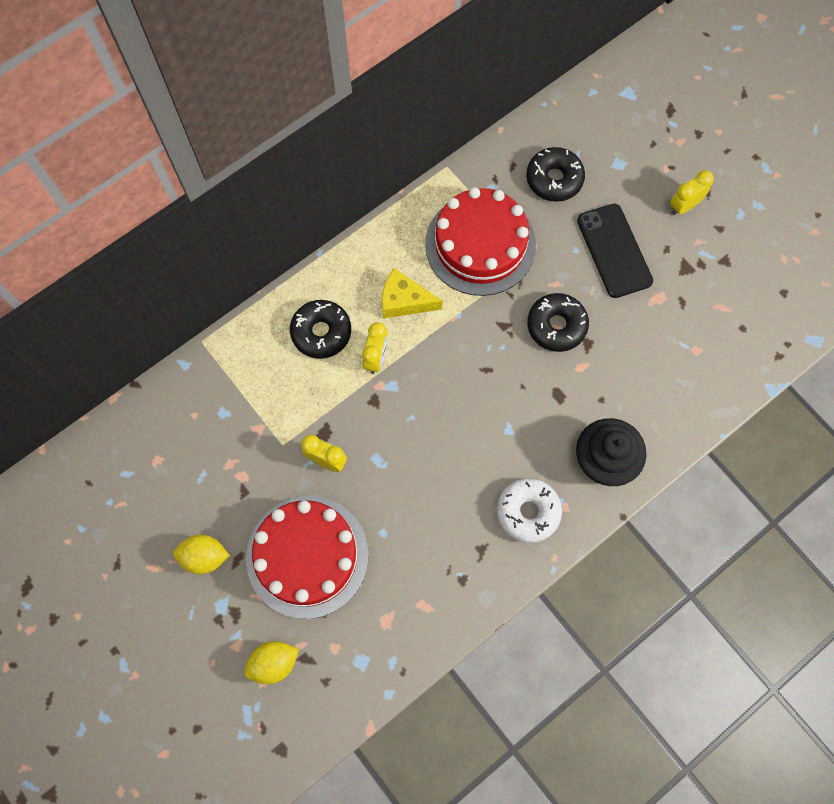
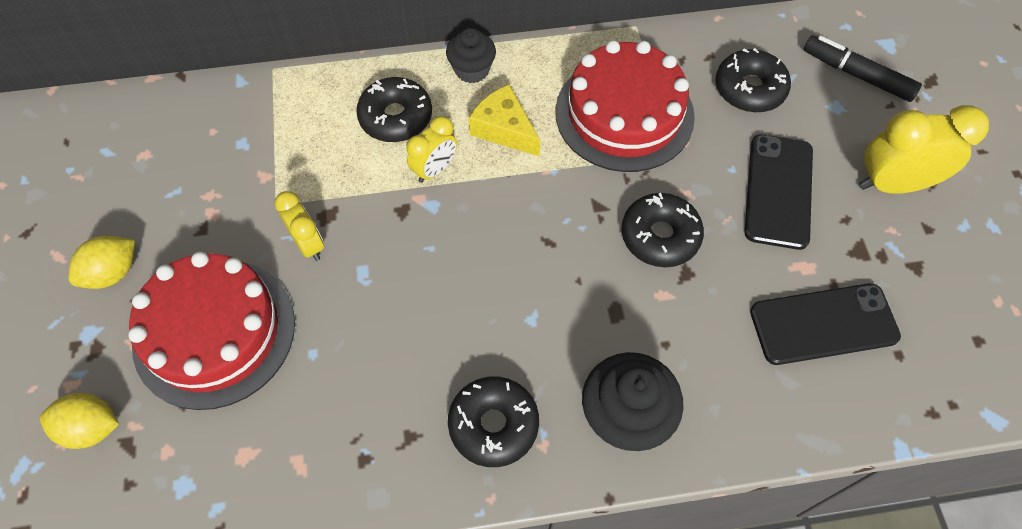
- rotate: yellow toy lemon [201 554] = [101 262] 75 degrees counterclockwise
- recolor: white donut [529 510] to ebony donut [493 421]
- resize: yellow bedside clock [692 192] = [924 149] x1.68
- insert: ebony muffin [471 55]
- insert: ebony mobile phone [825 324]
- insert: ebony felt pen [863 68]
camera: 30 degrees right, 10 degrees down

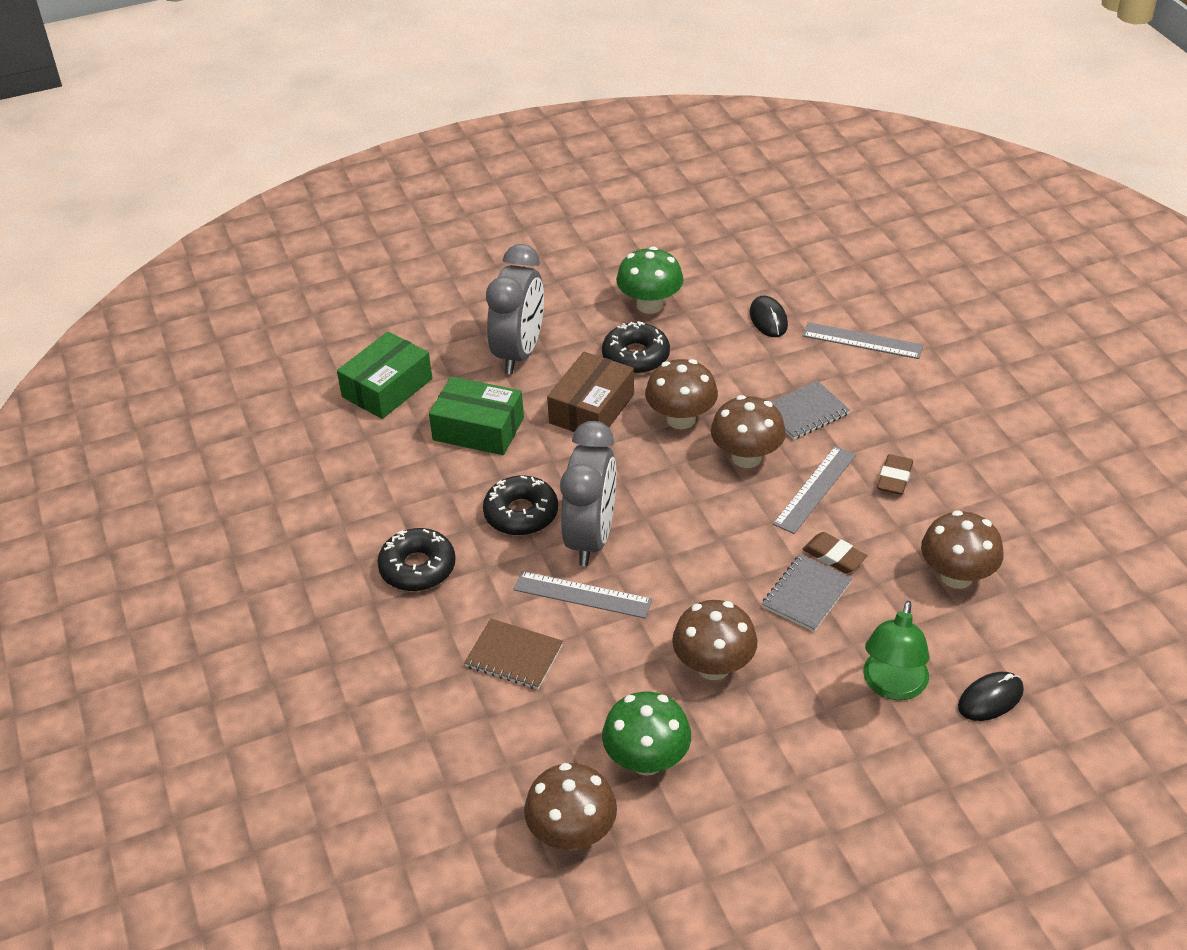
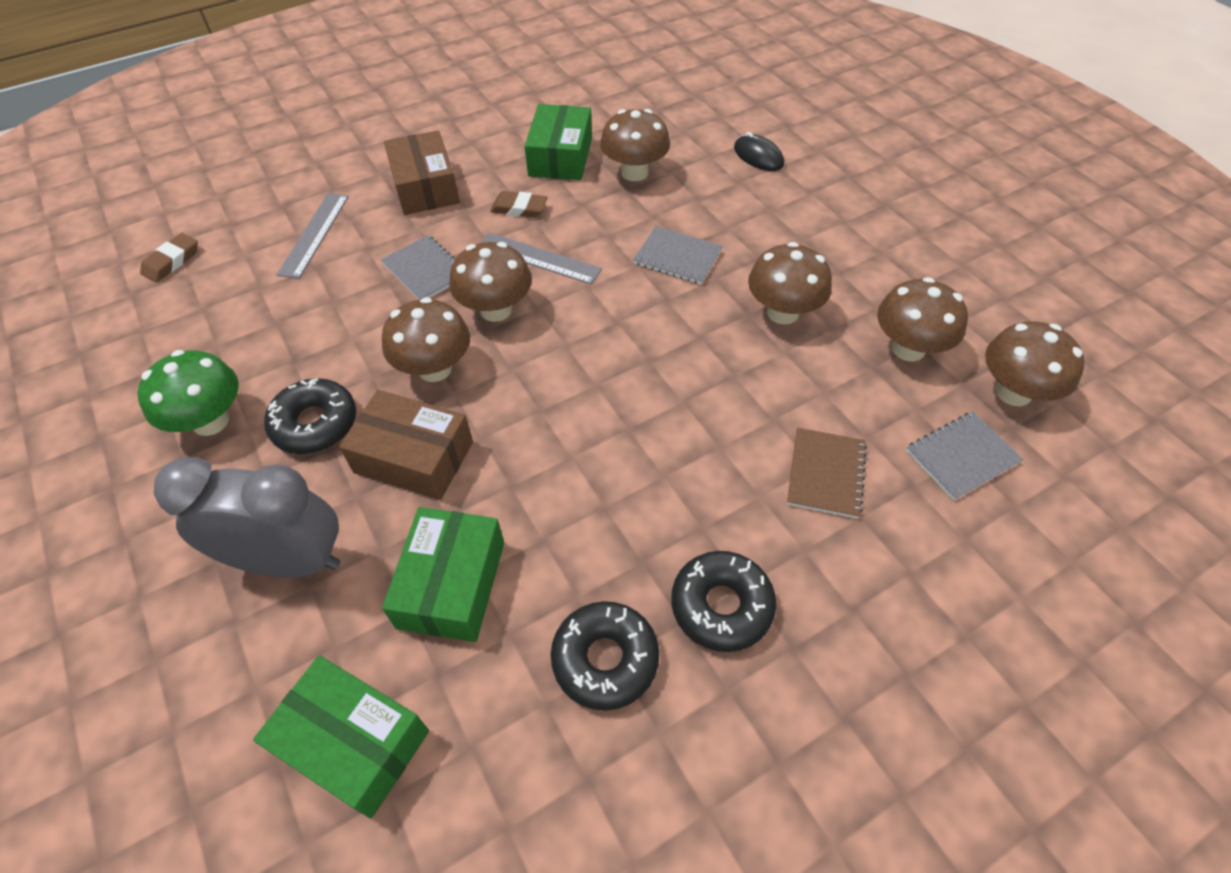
- move: ebony donut [520 506] to [605 656]
- delete: ash-grey ruler [582 594]
- delete: ash-grey bedside clock [588 493]
- recolor: leaf-green mushroom [646 734] to dark brown mushroom [922 319]
- delete: ebony computer mouse [769 316]
- move: dark brown gum eraser [835 552] to [169 258]
- delete: leaf-green reading lamp [896 650]
- insert: dark brown package [422 172]
- insert: leaf-green package [558 142]
- insert: ash-grey exercise book [964 456]
camera: 100 degrees left, 10 degrees up

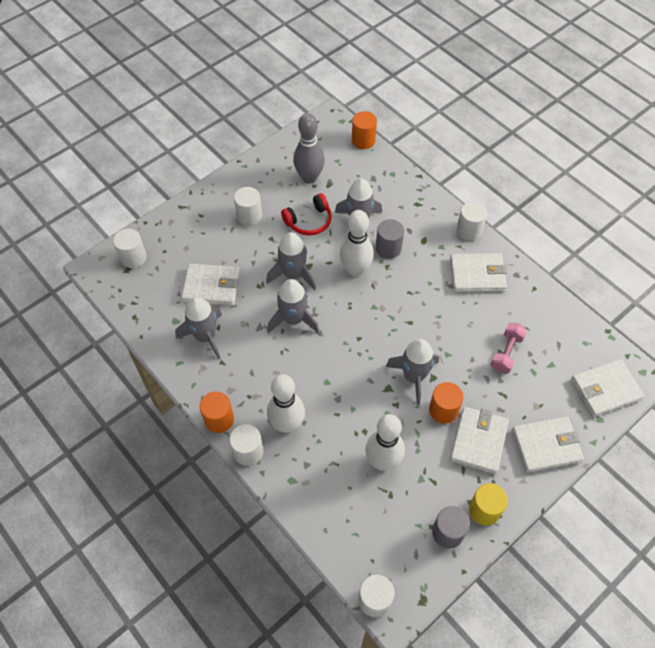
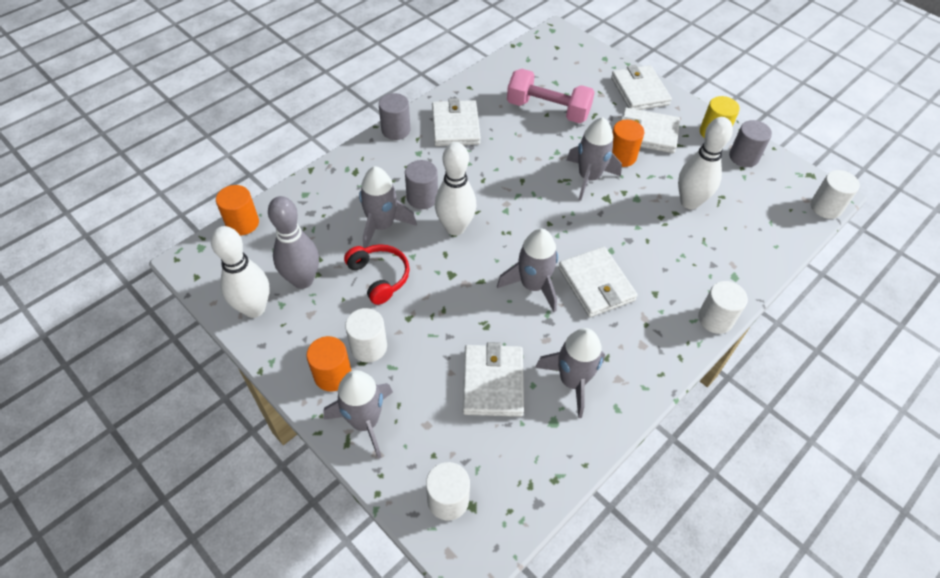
- move: orange-coloured cylinder [217 412] to [328 364]
- move: ash-grey toy rocket [291 261] to [358 414]
- move: white tenpin [286 403] to [240 272]
- recolor: white cylinder [471 221] to ash-grey cylinder [395 116]
- resize: rose-pink dumbbell [509 348] = [551 96] x1.62
- move: white billfold [607 388] to [598 282]
camera: 95 degrees left, 5 degrees down

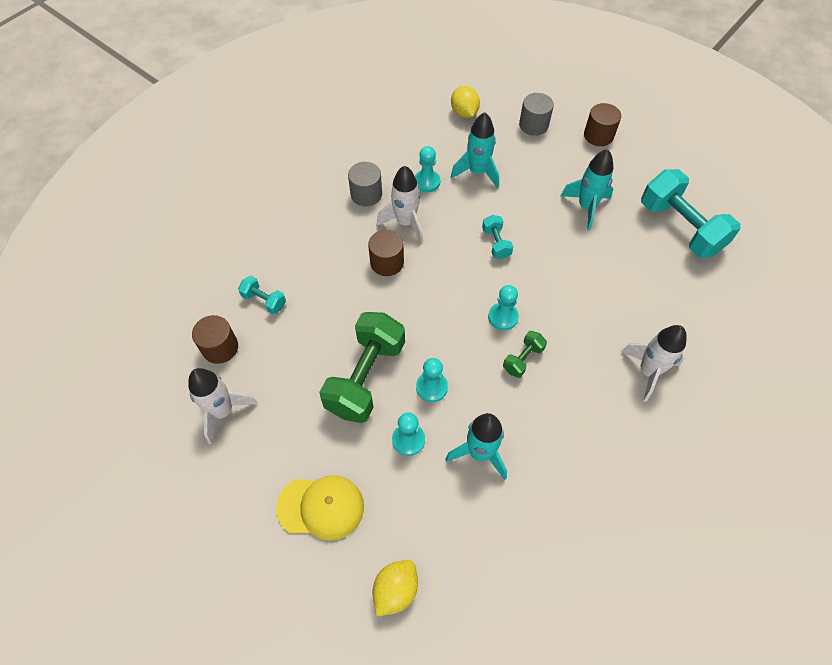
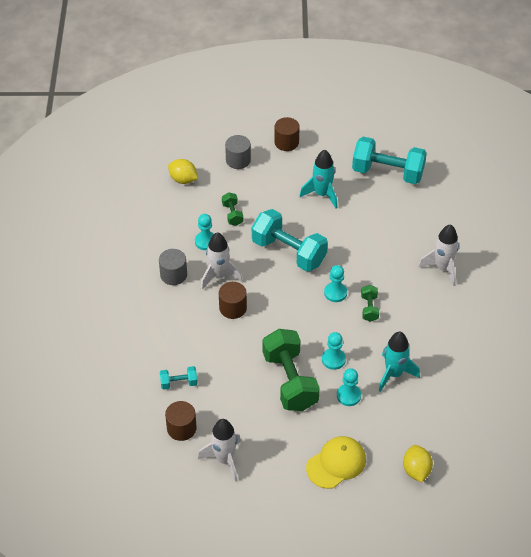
- replace: aqua toy rocket [475 150] to leaf-green dumbbell [232 209]
- resize: aqua dumbbell [497 237] = [290 240] x2.16
camera: 40 degrees left, 10 degrees down

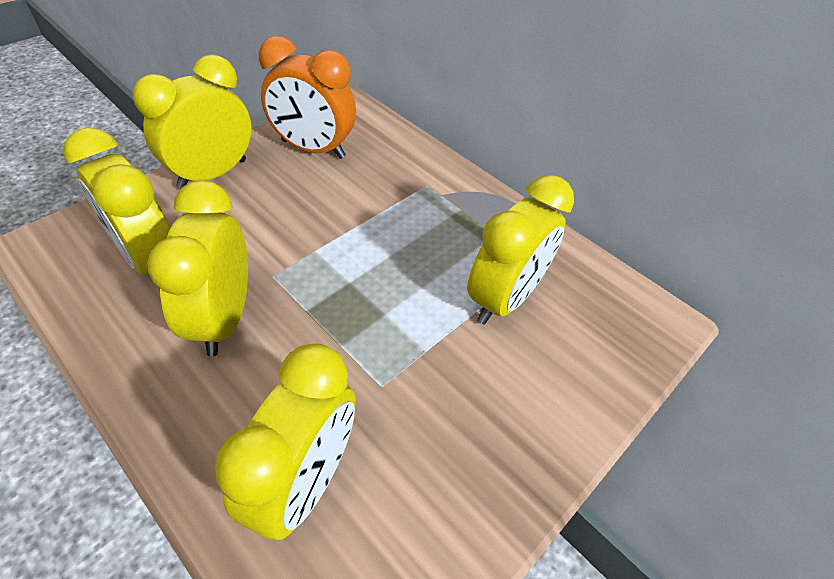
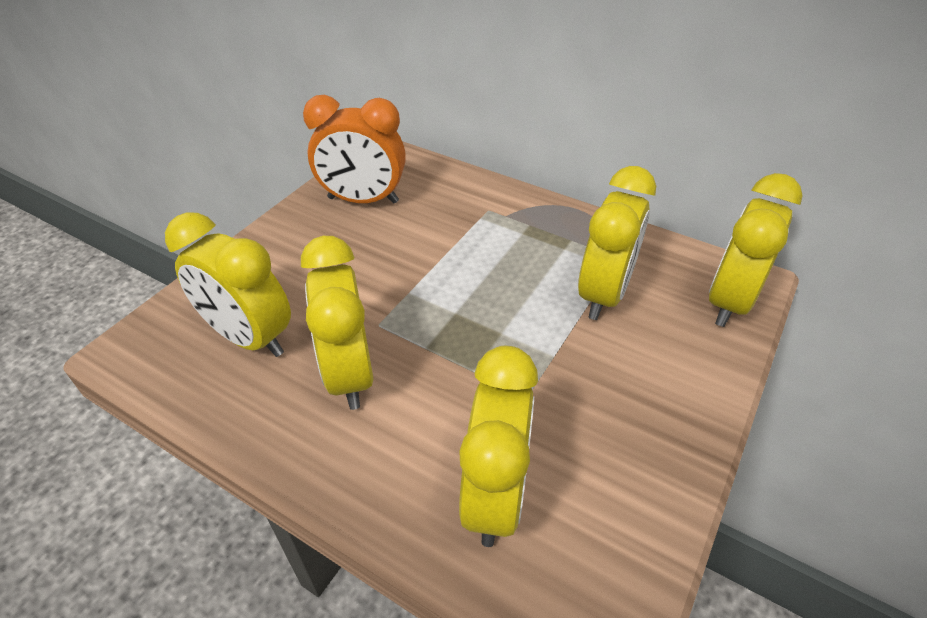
- move: yellow bedside clock [192 121] to [756 250]
camera: 10 degrees left, 5 degrees down

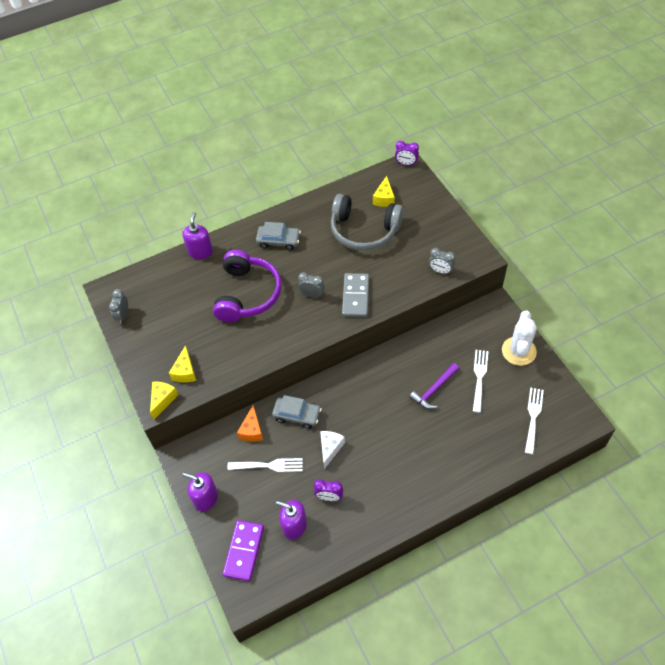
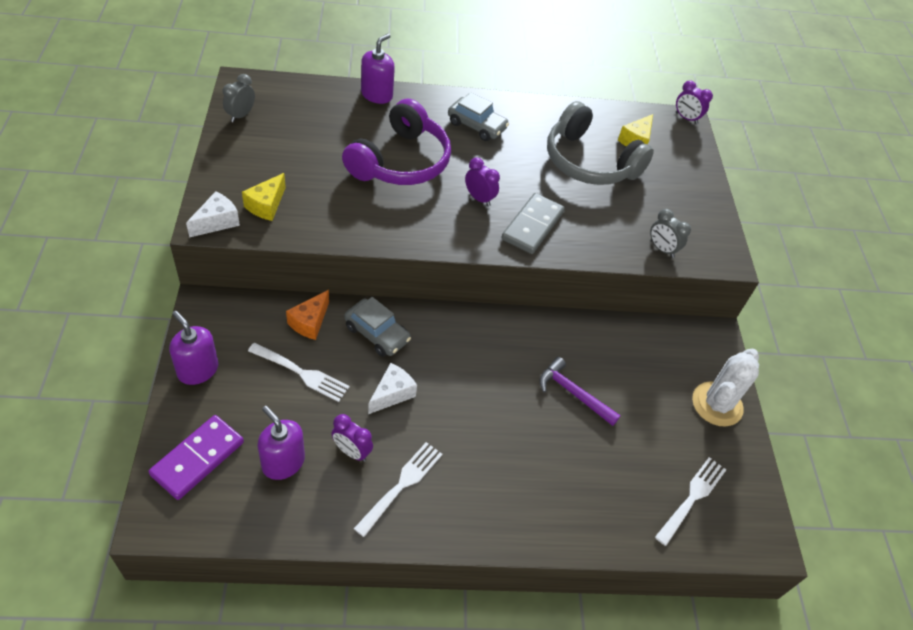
- recolor: yellow cheese [164 401] to white cheese [213 214]
- recolor: ash-grey bedside clock [311 285] to purple bedside clock [482 182]
- rotate: purple claw hammer [434 386] = [580 391] 60 degrees clockwise
- move: white dinner fork [480 381] to [398 489]
camera: 15 degrees right, 5 degrees down

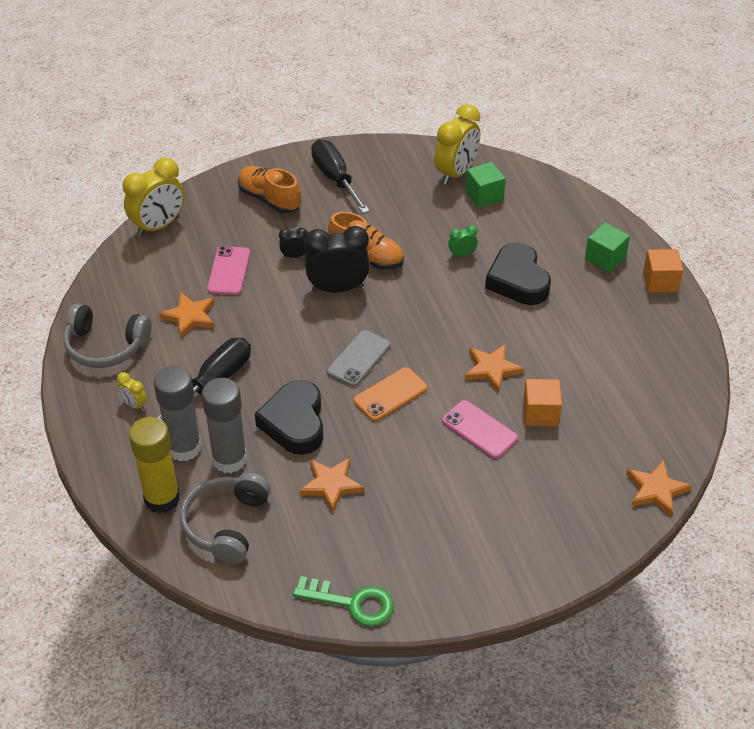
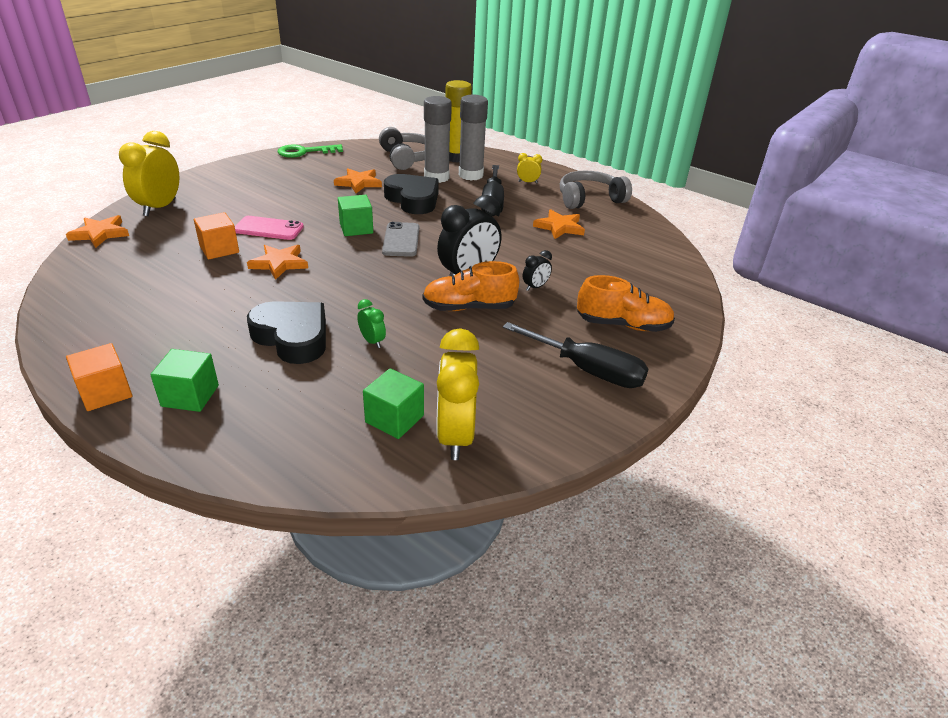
- move: yellow bedside clock [154 197] to [149 173]
- delete: rose-pink mobile phone [228 270]
- replace: orange-coloured mobile phone [390 394] to leaf-green cube [355 215]
- rotate: leaf-green bedside clock [463 241] = [371 323] 75 degrees counterclockwise
camera: 145 degrees right, 10 degrees down

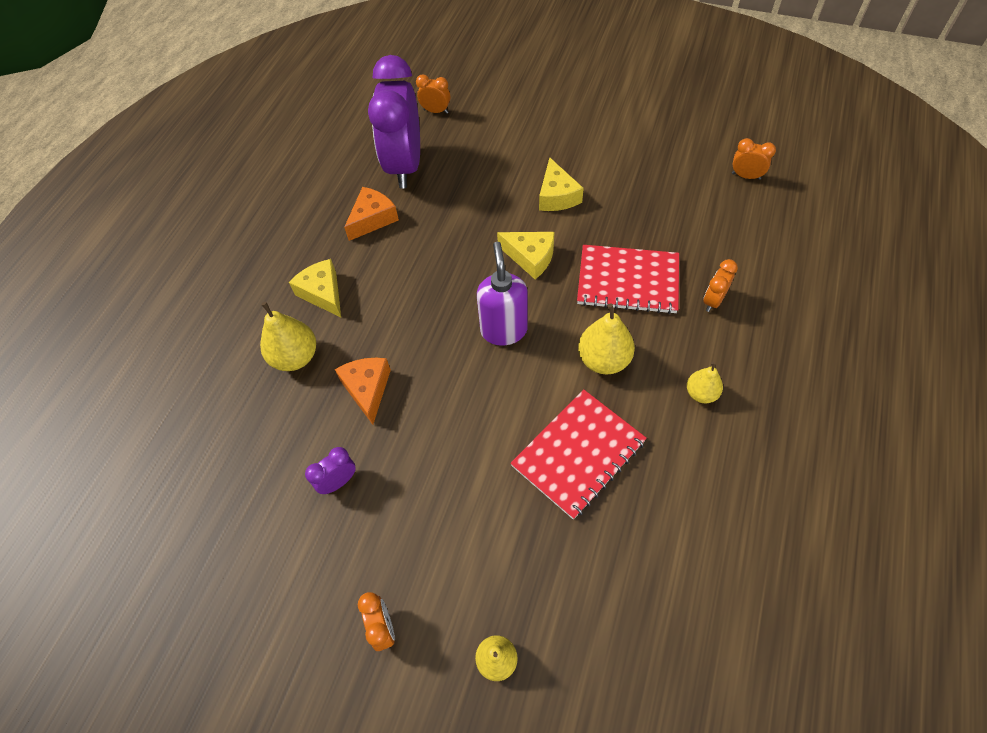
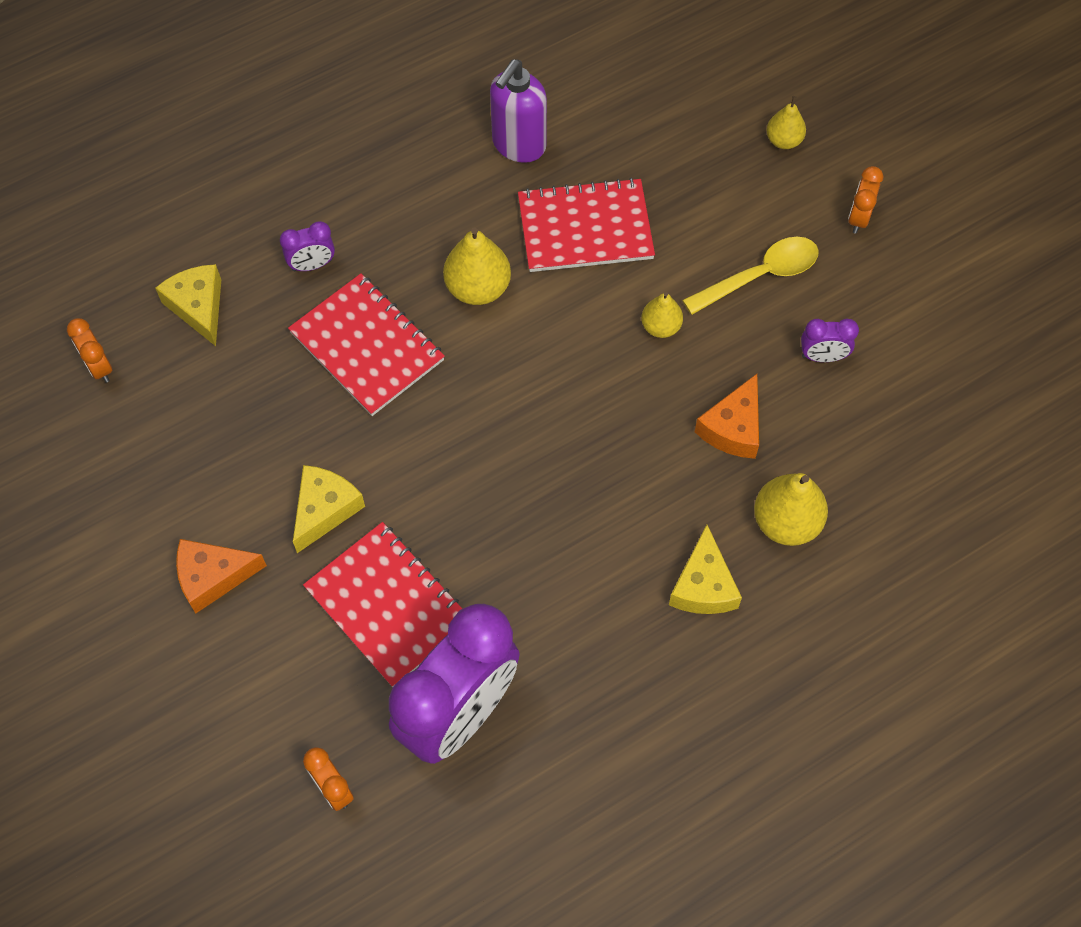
- move: orange-coloured cheese [371 214] to [221 576]
- move: purple soap dispenser [502 294] to [518 111]
- move: yellow cheese [525 255] to [188 305]
- move: yellow pear [705 382] to [662 315]
- recolor: orange-coloured bedside clock [720 285] to purple bedside clock [307 246]
- insert: red exercise book [382 604]
- insert: yellow teaspoon [750 276]
camera: 145 degrees left, 5 degrees up

